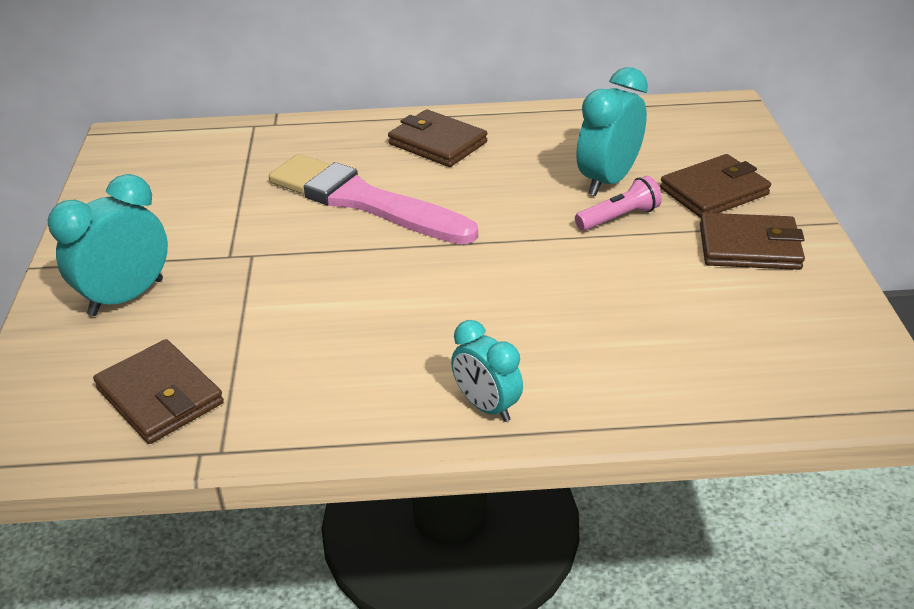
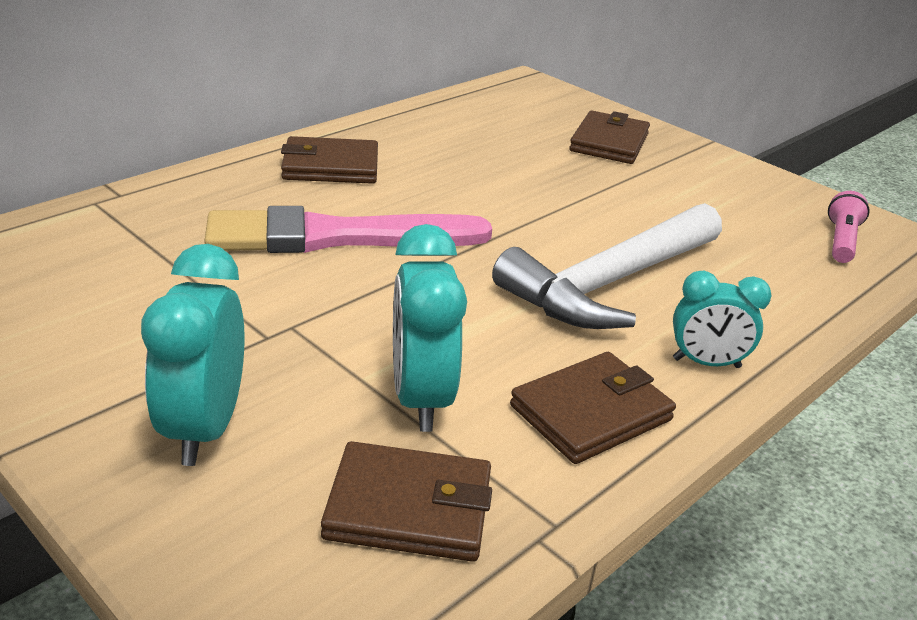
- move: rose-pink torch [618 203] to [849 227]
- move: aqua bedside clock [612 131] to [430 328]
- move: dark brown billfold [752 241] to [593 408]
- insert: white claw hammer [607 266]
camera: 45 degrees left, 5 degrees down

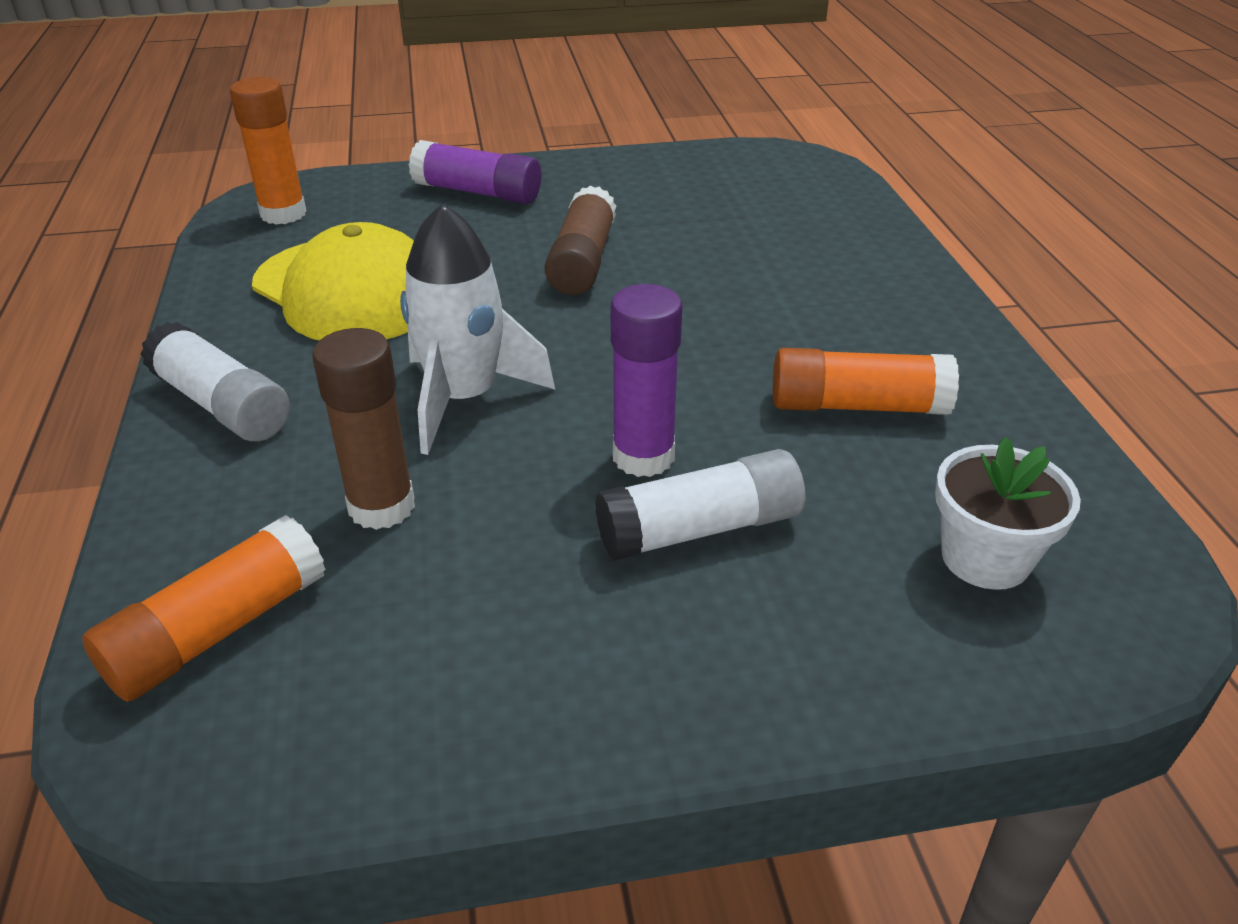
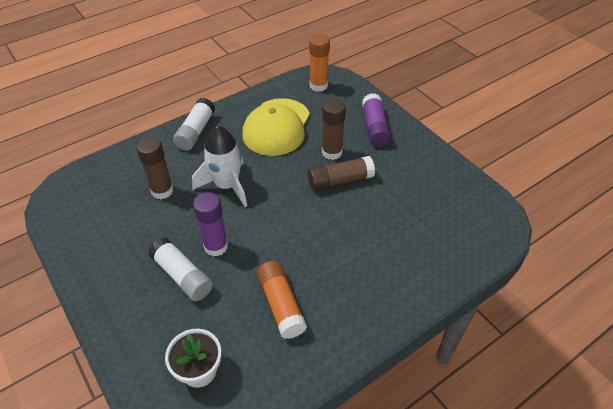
- delete: orange-coloured stick of glue [204 608]
- insert: dark brown stick of glue [334 129]
camera: 65 degrees right, 10 degrees up

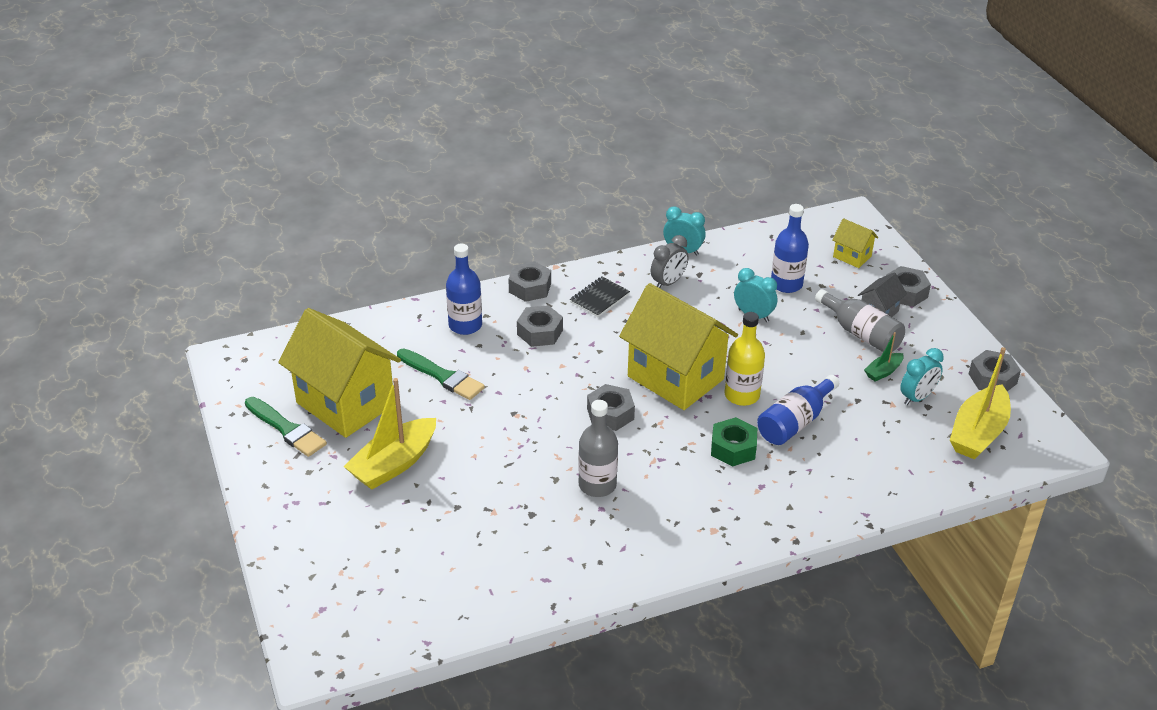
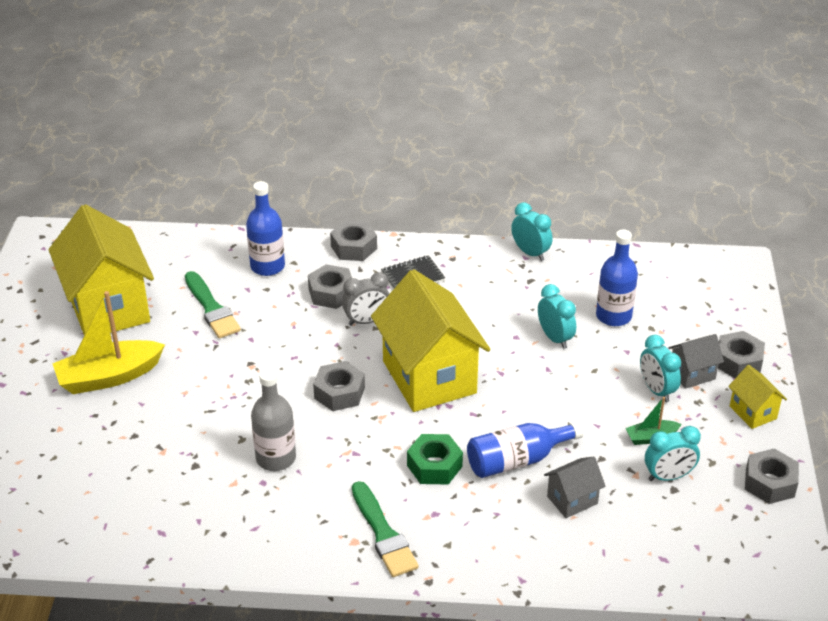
- move: leaf-green paint brush [286 427] to [385 529]
- move: ash-grey bedside clock [669 261] to [365 299]
- delete: yellow drink bottle [745 359]
- replace: ash-grey drink bottle [860 320] to aqua bedside clock [660 368]
- move: yellow house [855 243] to [757 397]
- delete: yellow sailboat [980 403]
- insert: ash-grey house [574 487]
camera: 25 degrees right, 0 degrees up

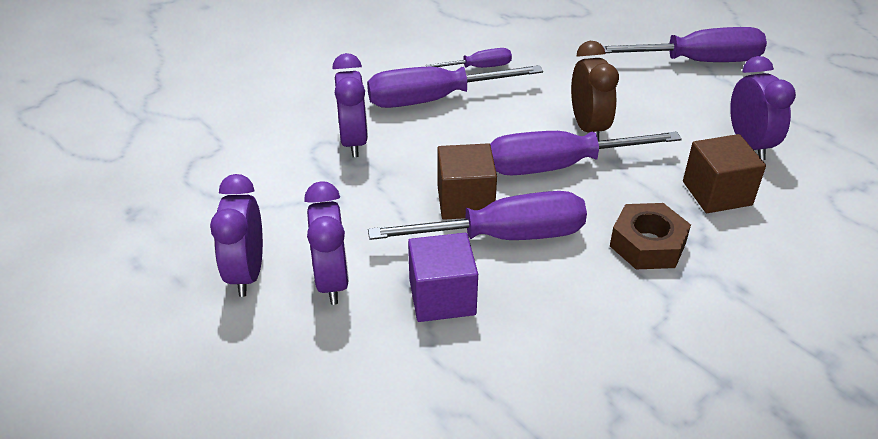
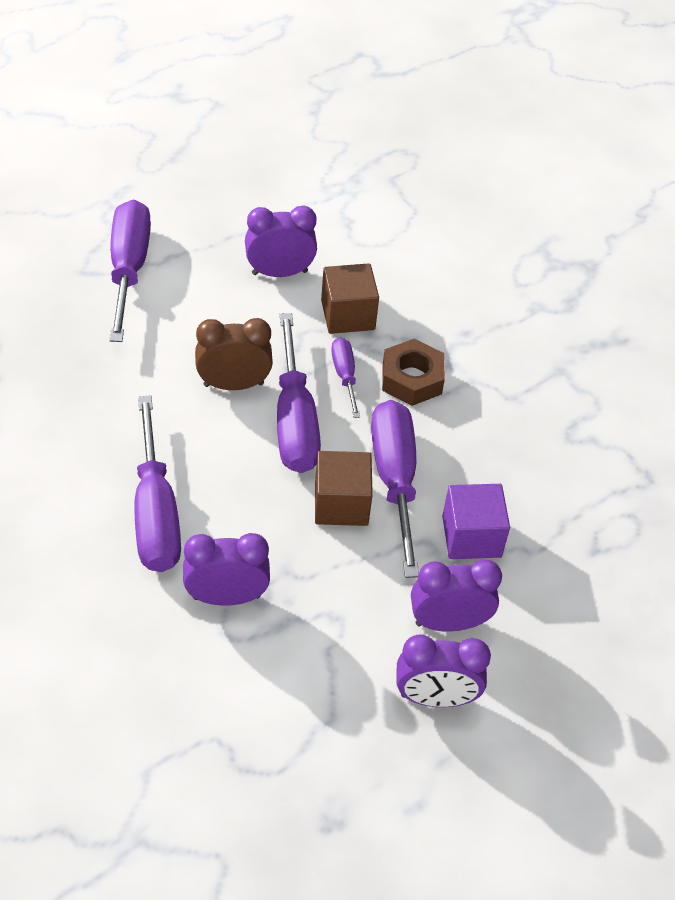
- move: purple flat screwdriver [469 58] to [345 378]
camera: 90 degrees left, 10 degrees up

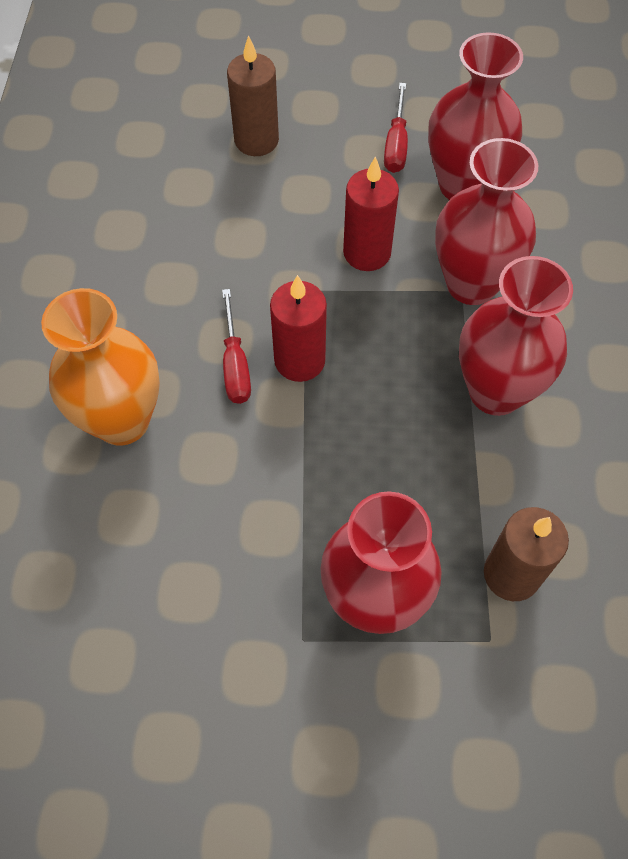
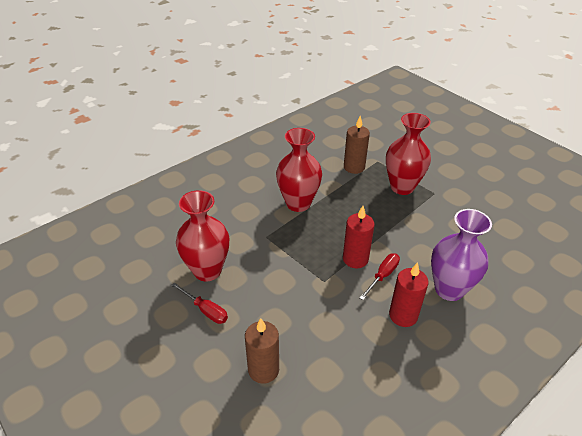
- recolor: orange-coloured flower vase [100 367] to purple flower vase [461 255]
- move: red candle [371 213] to [409 294]
- rotate: red flat screwdriver [396 128] = [199 303] 75 degrees clockwise
- delete: red flower vase [486 221]
camera: 135 degrees left, 20 degrees down

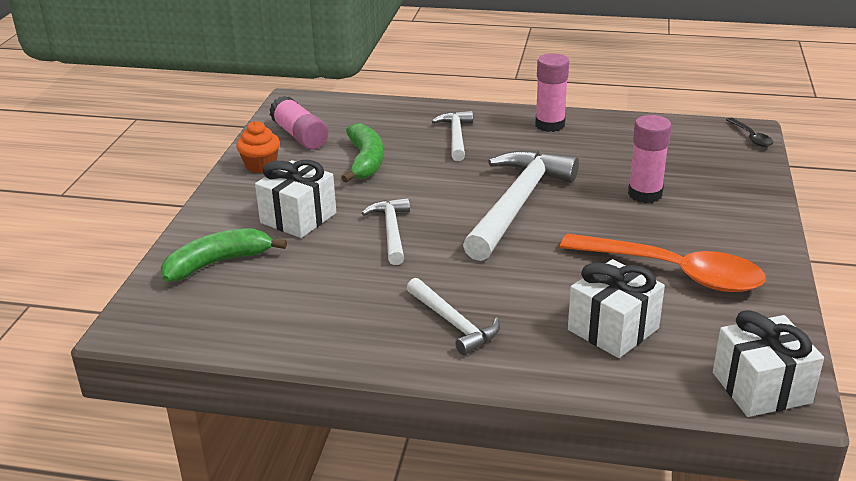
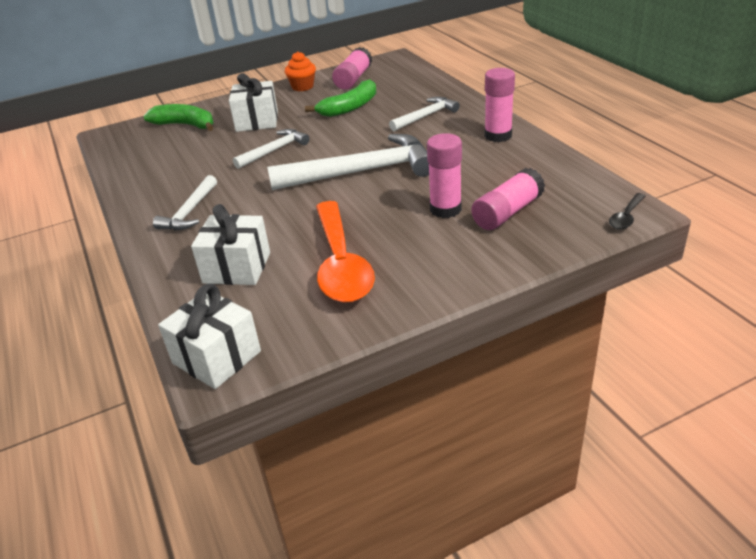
- insert: rose-pink stick of glue [508 199]
camera: 55 degrees right, 5 degrees up

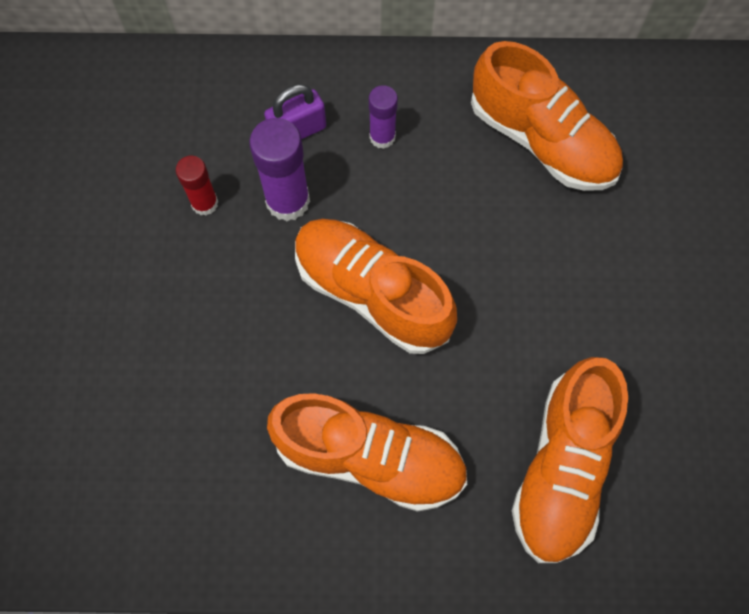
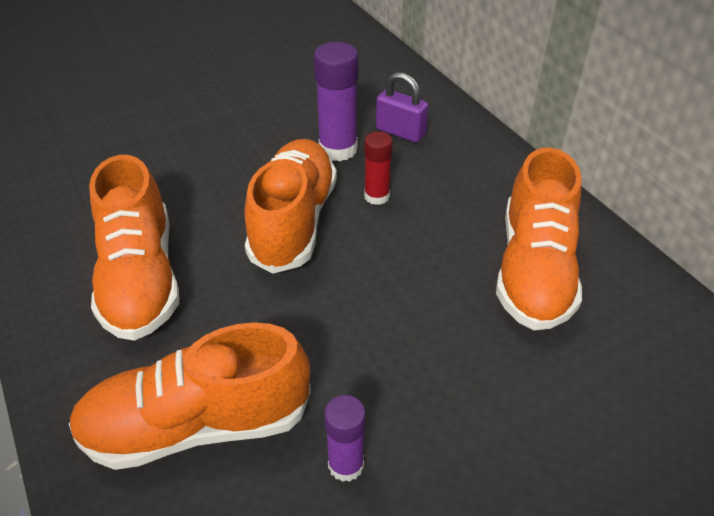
- move: red stick of glue [197 186] to [378 168]
- move: purple stick of glue [383 117] to [345 438]
camera: 60 degrees right, 25 degrees down

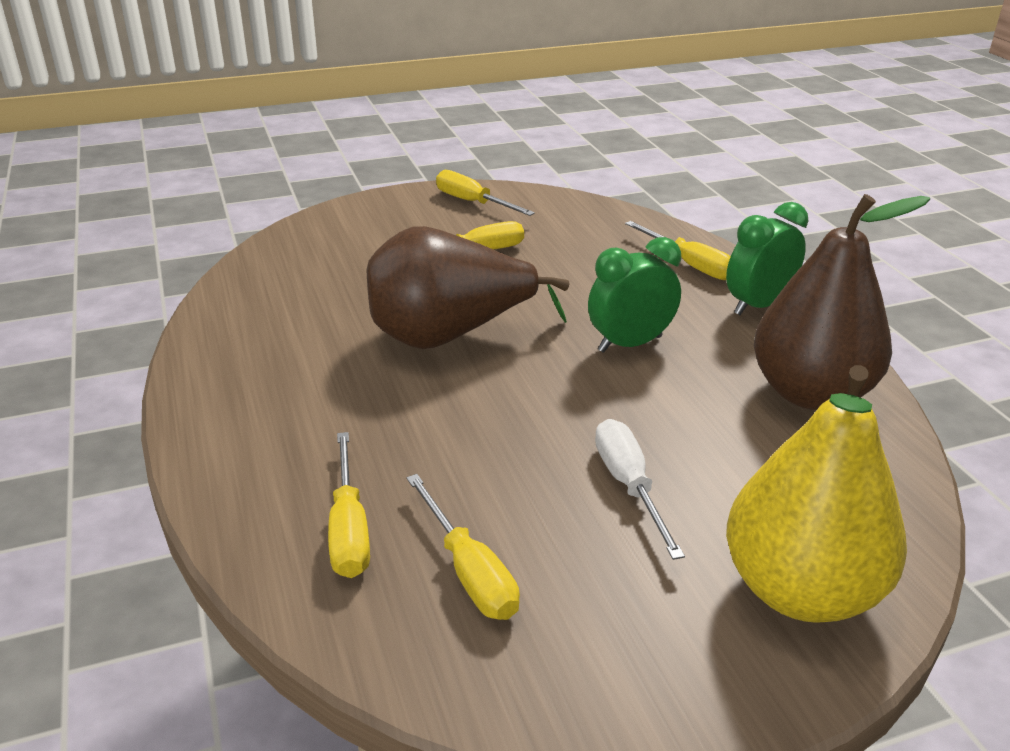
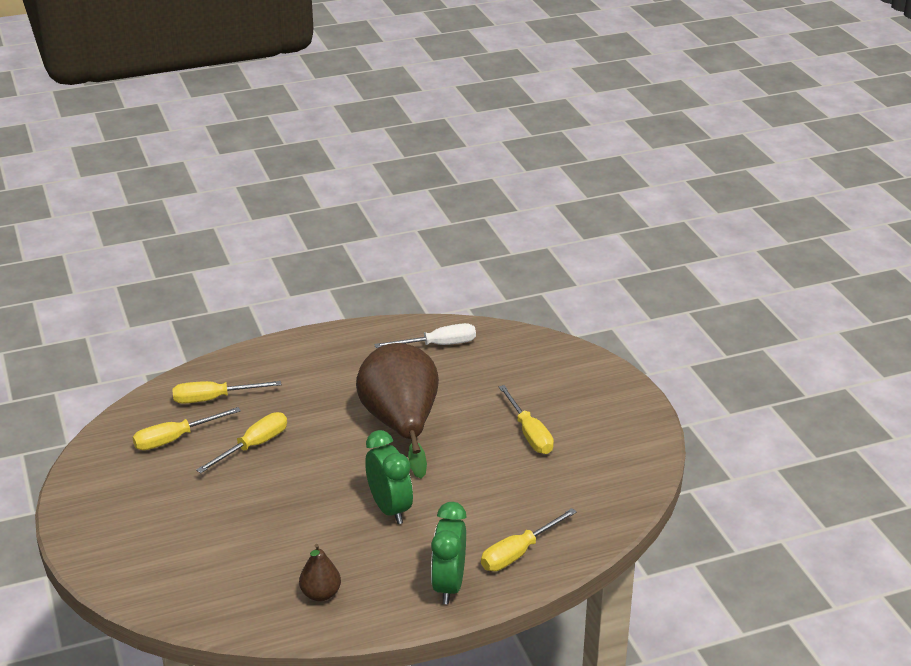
- move: yellow flat screwdriver [485 193] to [241 442]
- move: white flat screwdriver [640 489] to [425 335]
- rotate: leaf-green bedside clock [767 258] = [449 553] 135 degrees counterclockwise
- delete: yellow pear [816 494]
- resize: dark brown pear [842 302] = [320 572] x0.44
camera: 90 degrees right, 0 degrees up

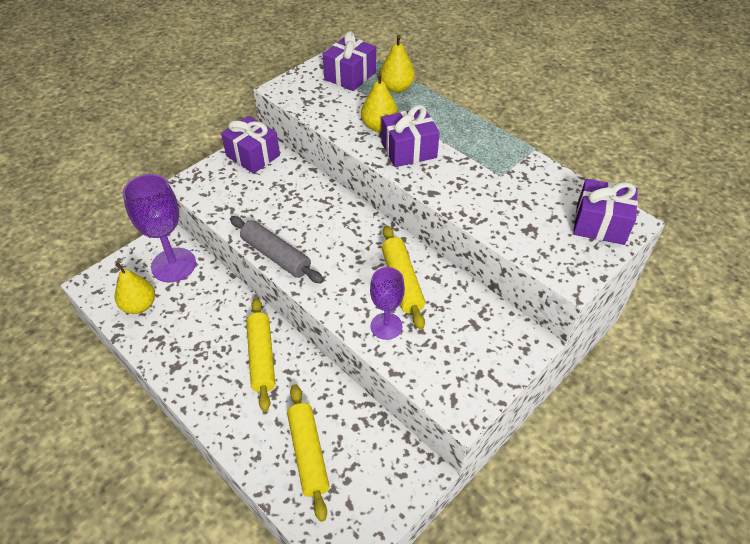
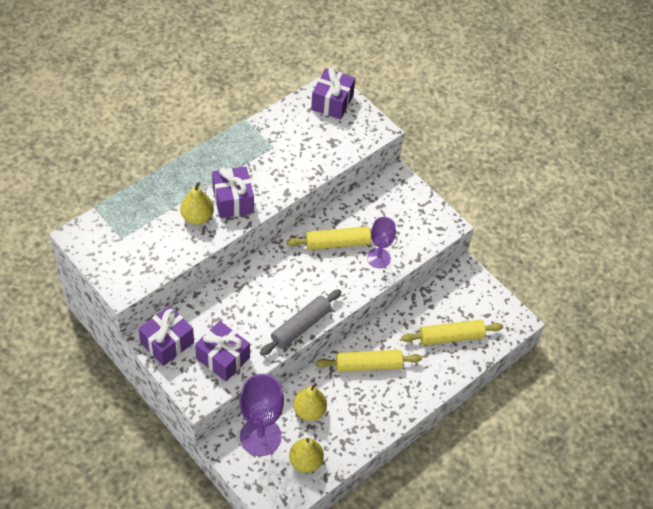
- move: purple present [349 61] to [222 351]
- move: yellow pear [397 64] to [310 402]
camera: 90 degrees left, 5 degrees up

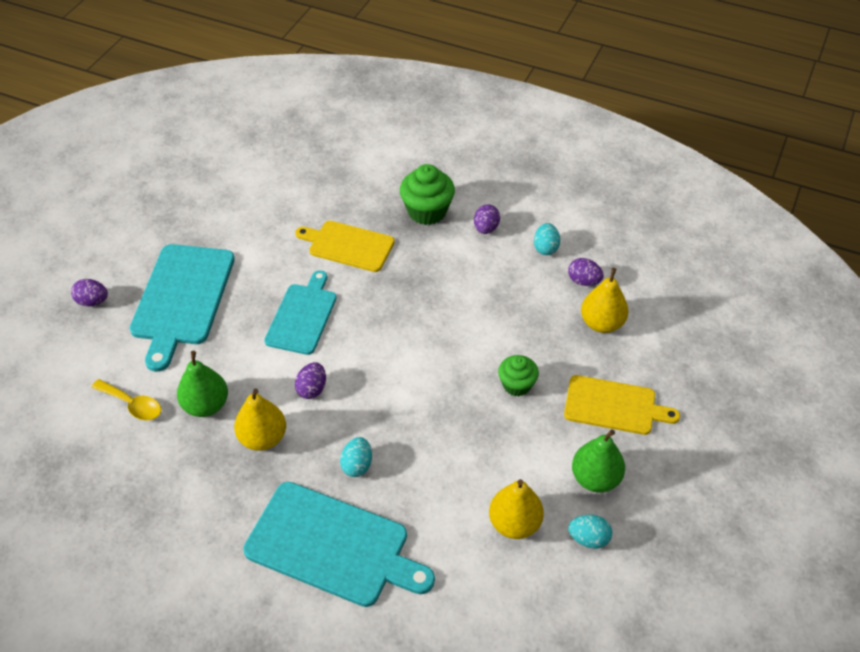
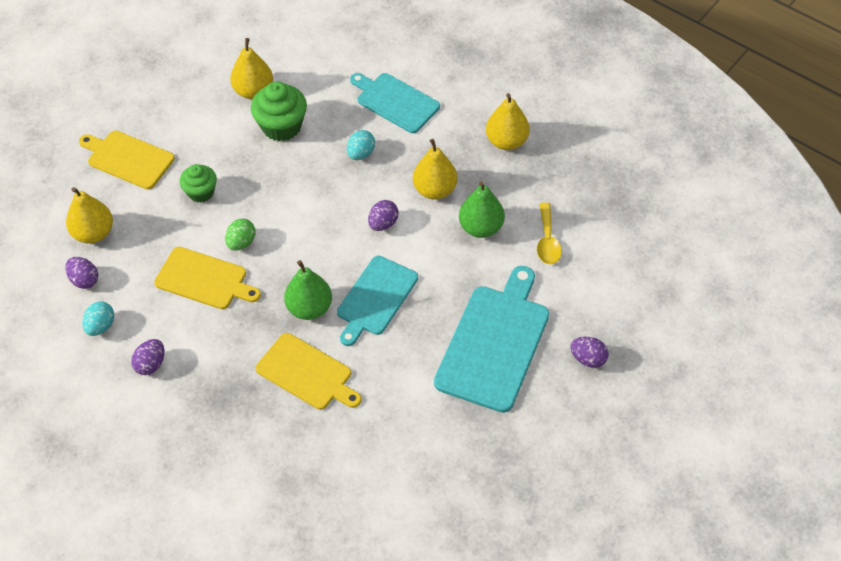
- rotate: yellow teaspoon [126 399] = [549 233] 135 degrees counterclockwise
- resize: aqua cutting board [339 544] = [395 103] x0.66
- move: leaf-green muffin [427 194] to [279 111]
- delete: aqua egg shape [590 532]
- move: leaf-green pear [598 461] to [308 290]
- insert: yellow cutting board [207 278]
- insert: leaf-green egg shape [240 234]
- insert: yellow pear [508 121]
camera: 165 degrees left, 5 degrees up

